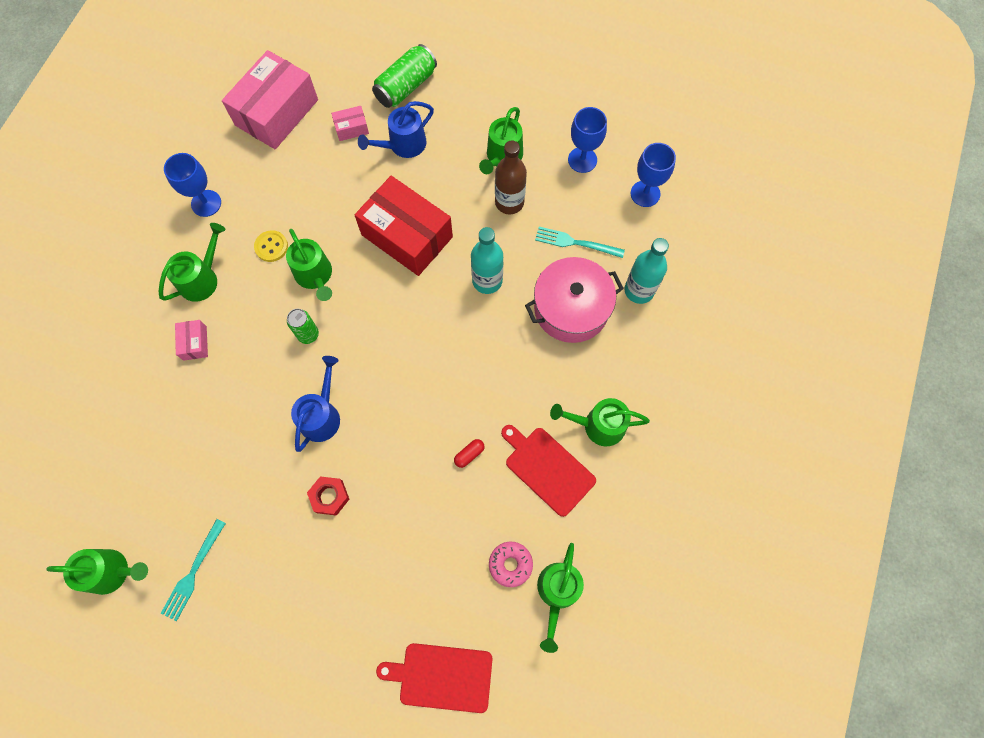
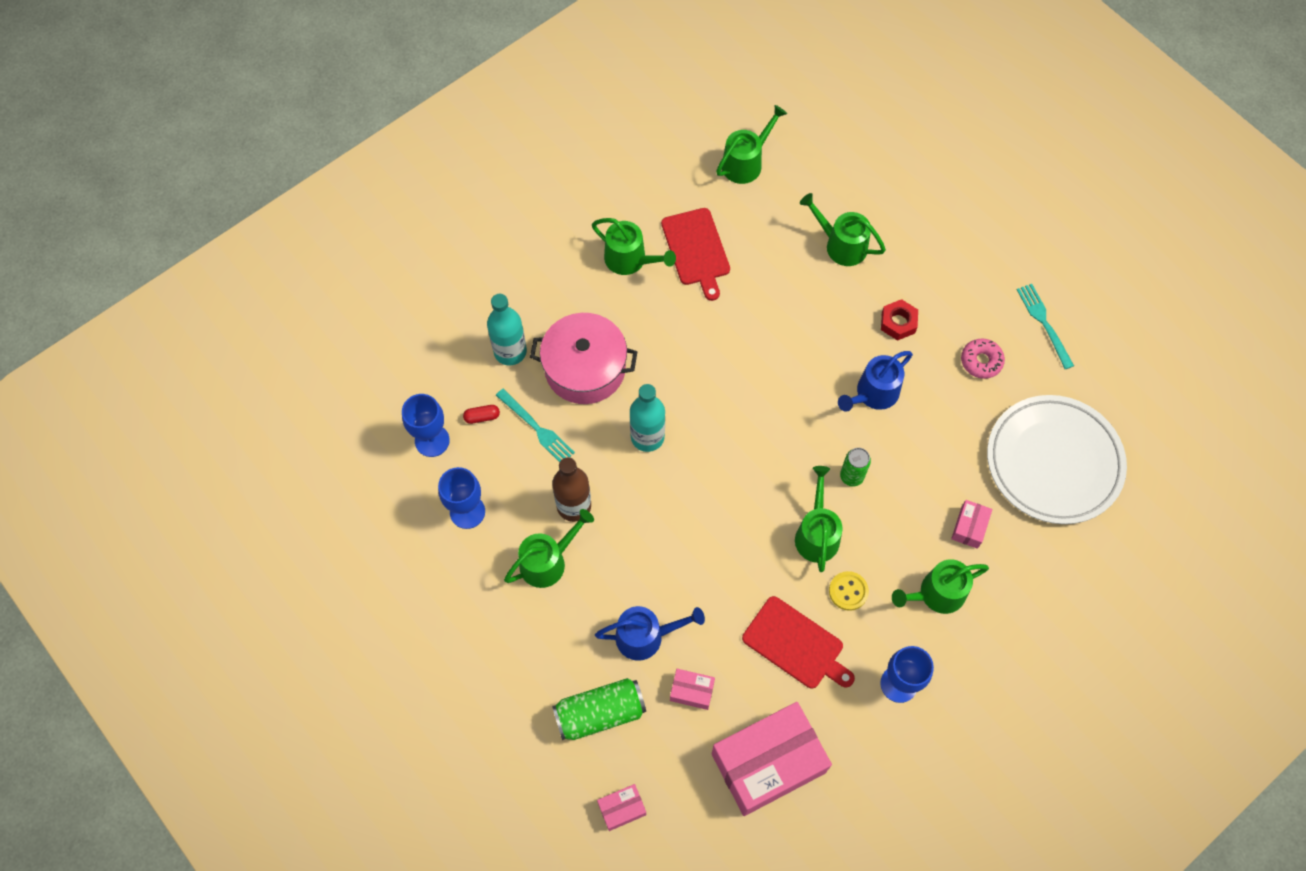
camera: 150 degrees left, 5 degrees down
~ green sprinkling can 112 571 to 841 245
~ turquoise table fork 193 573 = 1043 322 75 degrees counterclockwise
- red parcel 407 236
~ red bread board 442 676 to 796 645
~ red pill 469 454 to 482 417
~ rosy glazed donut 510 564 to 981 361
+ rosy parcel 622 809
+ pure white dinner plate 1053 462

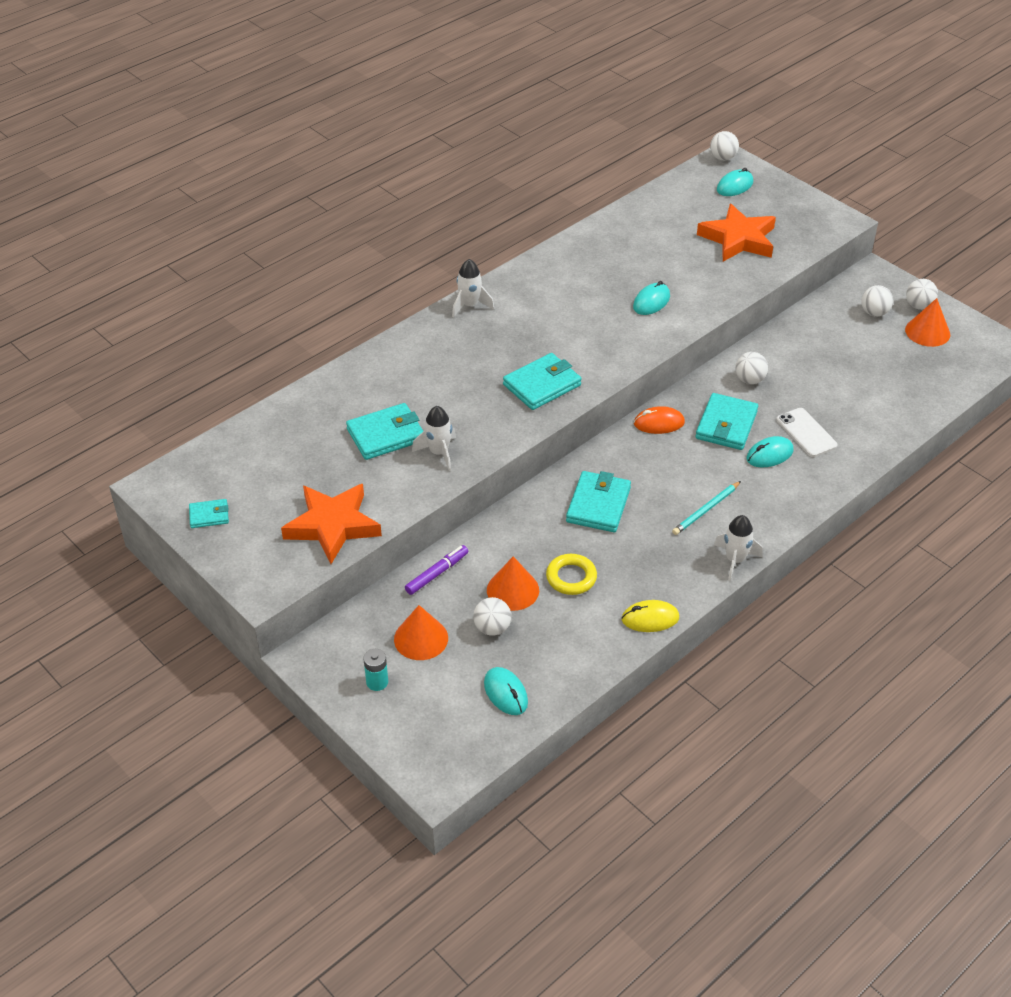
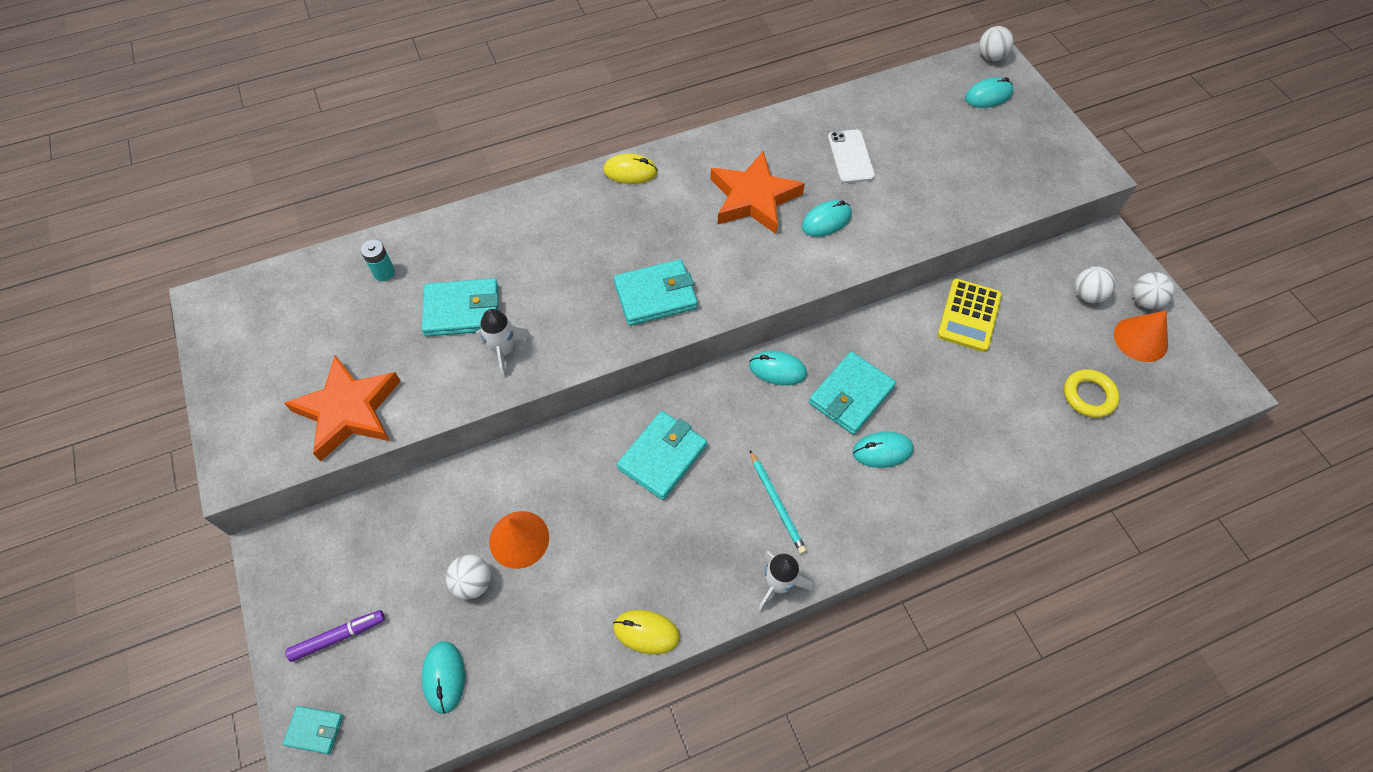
camera: 20 degrees right, 15 degrees up
~ turquoise card wallet 209 515 to 315 730
~ turquoise AA battery 377 682 to 384 273
- orange-coloured solid cone 421 638
~ violet marker pen 437 573 to 338 637
~ pure white toy rocket 470 305 to bright yellow mouse 630 172
~ bright yellow ring 571 577 to 1088 396
~ orange-coloured mouse 659 423 to turquoise mouse 777 370
~ turquoise lead pencil 706 510 = 777 503 90 degrees counterclockwise
~ orange-coloured star 738 239 to 753 198
- pure white sphere 749 380
~ pure white mobile phone 806 433 to 850 156
+ bright yellow pocket calculator 969 315

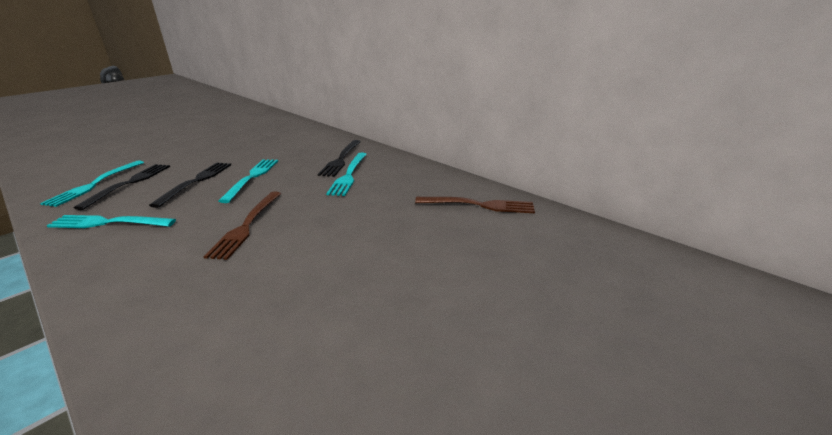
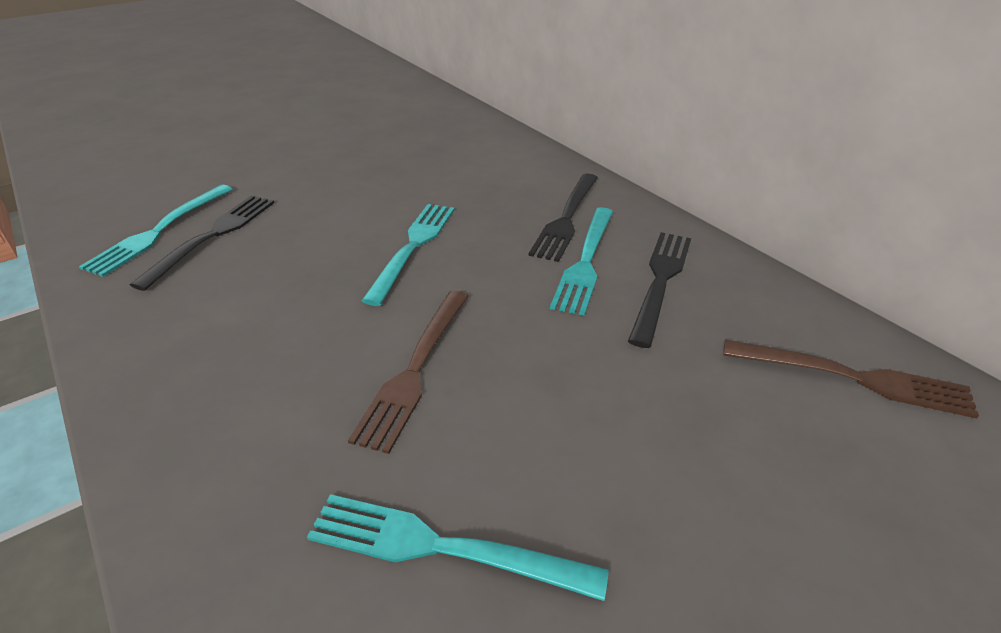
camera: 10 degrees right, 10 degrees up
~ turquoise table fork 107 223 to 440 547
~ jet-black table fork 196 181 to 660 280

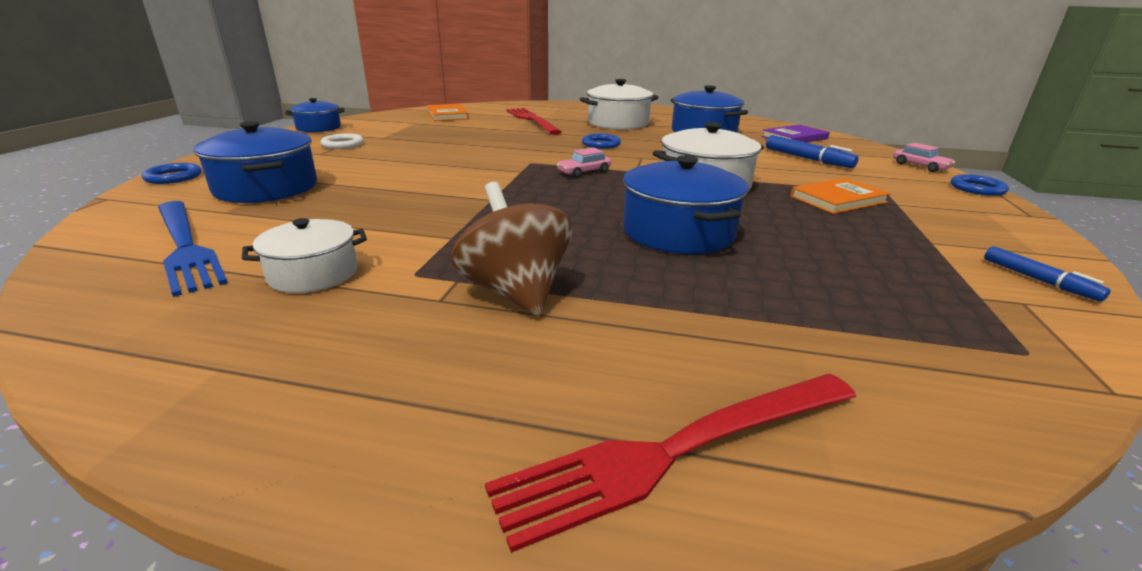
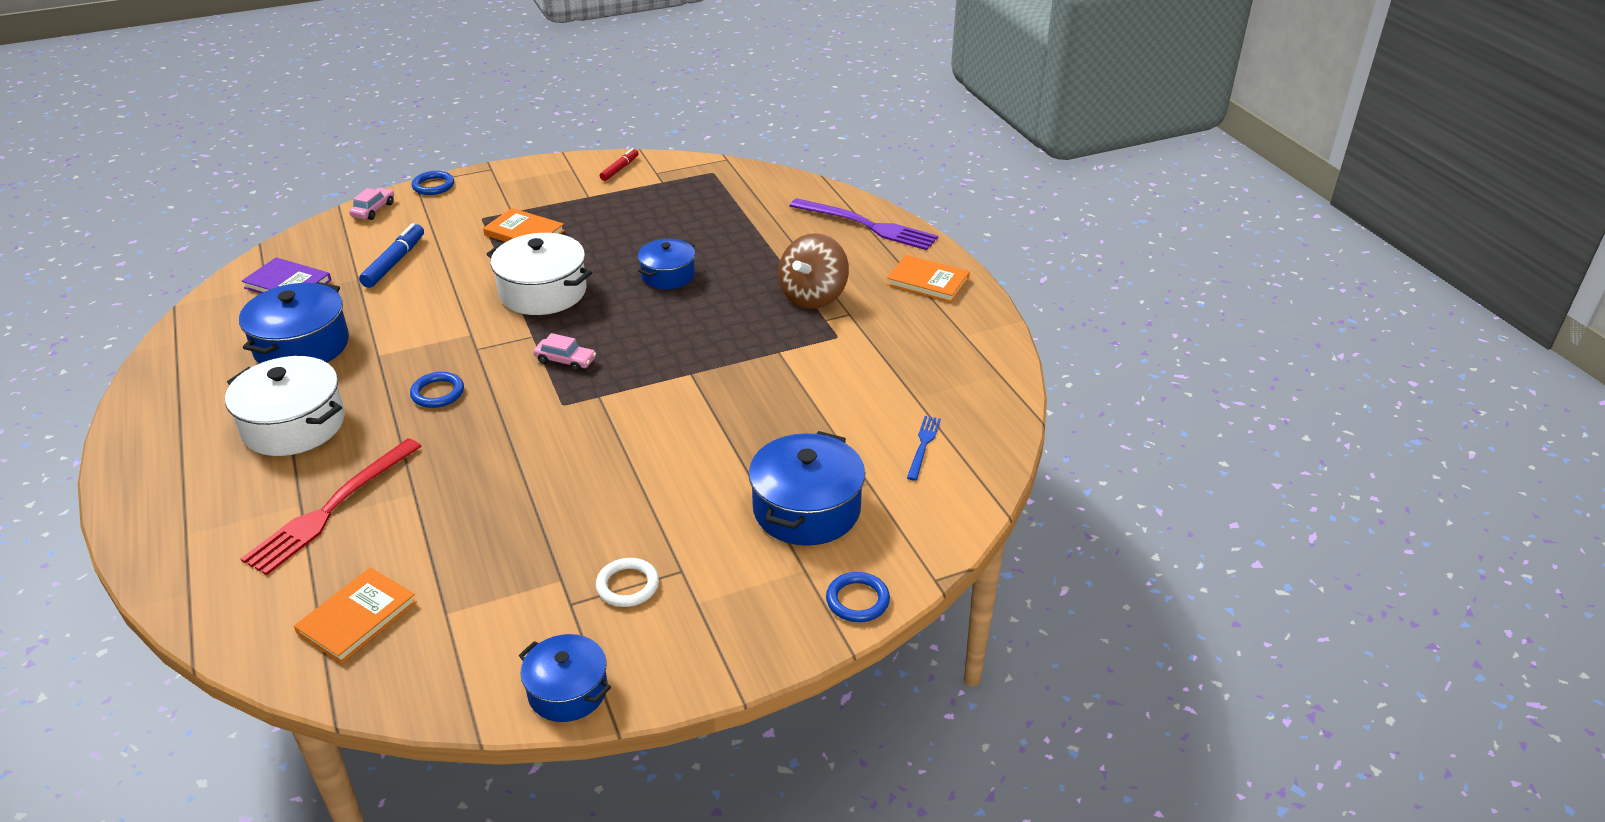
camera: 125 degrees left, 10 degrees up
~ cobalt table fork 185 246 = 923 445 x0.50
- pure white cooking pot 313 273
~ red table fork 678 450 to violet table fork 867 225
~ cobalt cooking pot 678 232 = 668 275 x0.63
~ cobalt marker pen 1038 280 to red marker pen 619 169
+ orange-coloured book 928 282

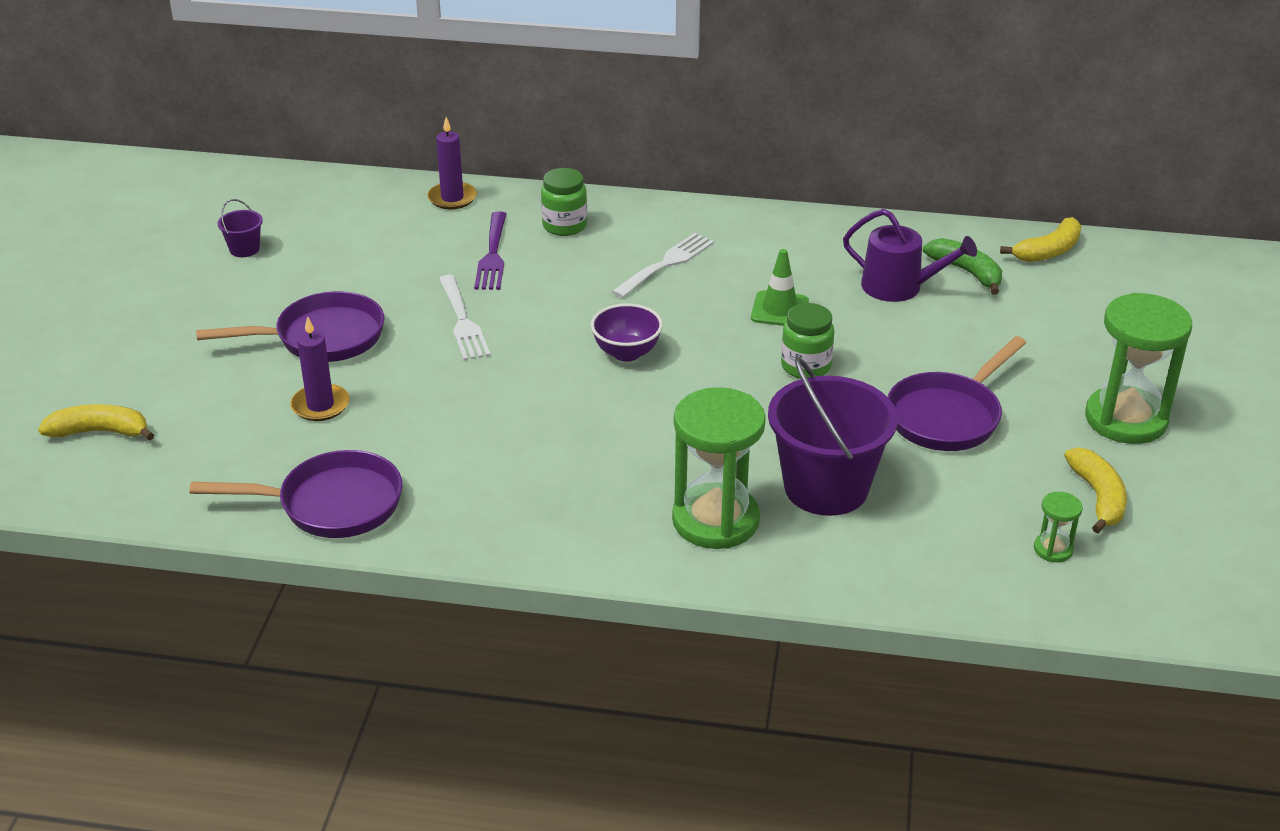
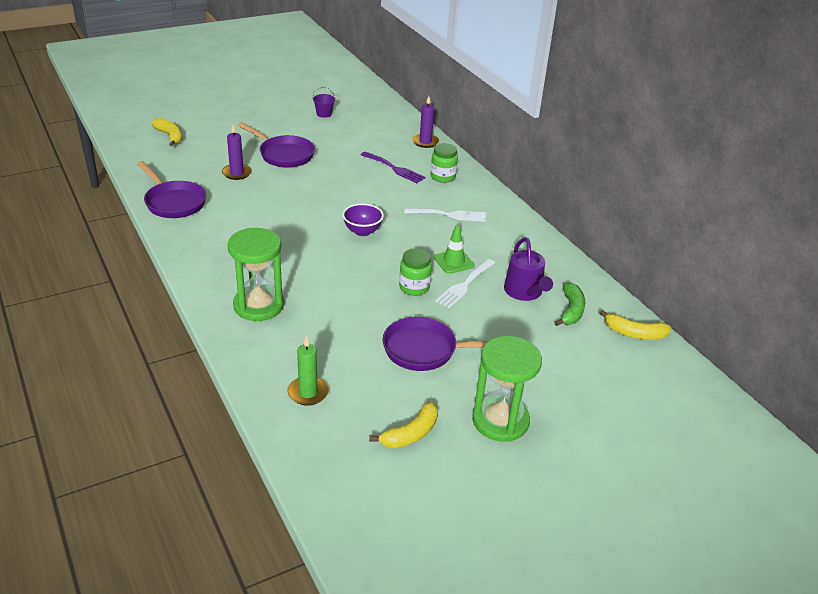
camera: 50 degrees right, 0 degrees up
~ pure white table fork 463 321 to 464 285
~ violet table fork 492 255 = 394 168 105 degrees counterclockwise
- violet bucket 826 488
- green sand timer 1053 549
+ green wax candle 308 392

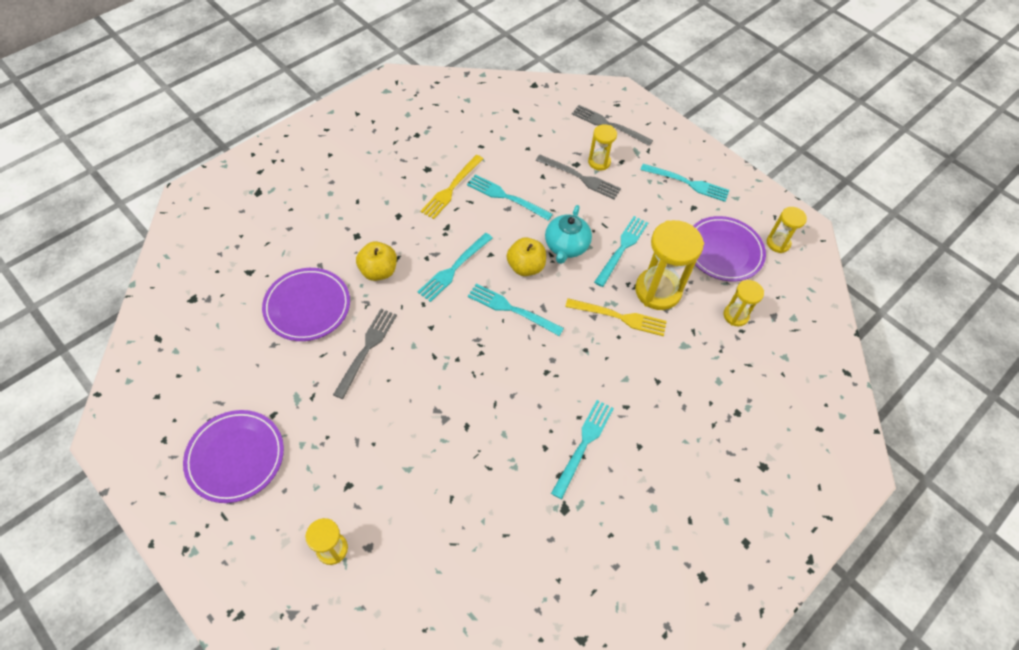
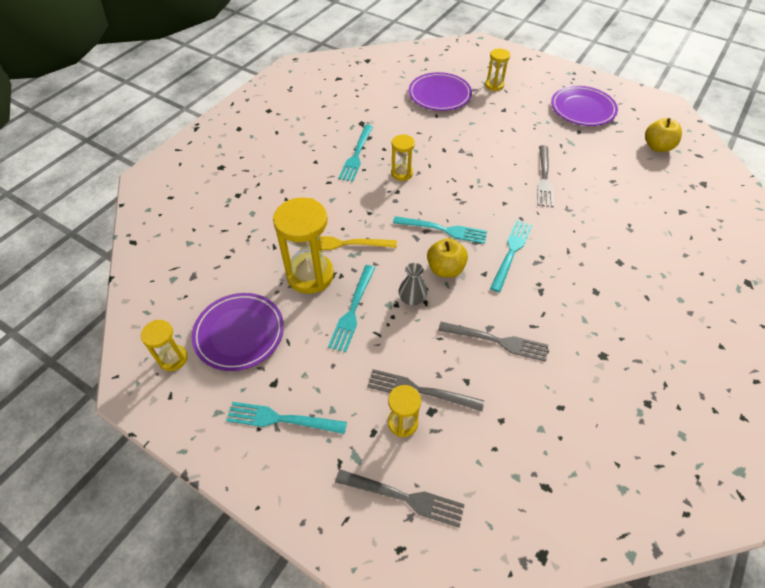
camera: 170 degrees right, 5 degrees down
~ violet dinner plate 307 306 to 439 95
~ bright yellow apple 378 271 to 657 147
- bright yellow table fork 451 189
~ turquoise table fork 505 197 to grey table fork 498 341
~ turquoise china teapot 566 246 to grey vase 412 299
~ bright yellow sand timer 735 315 to 402 173

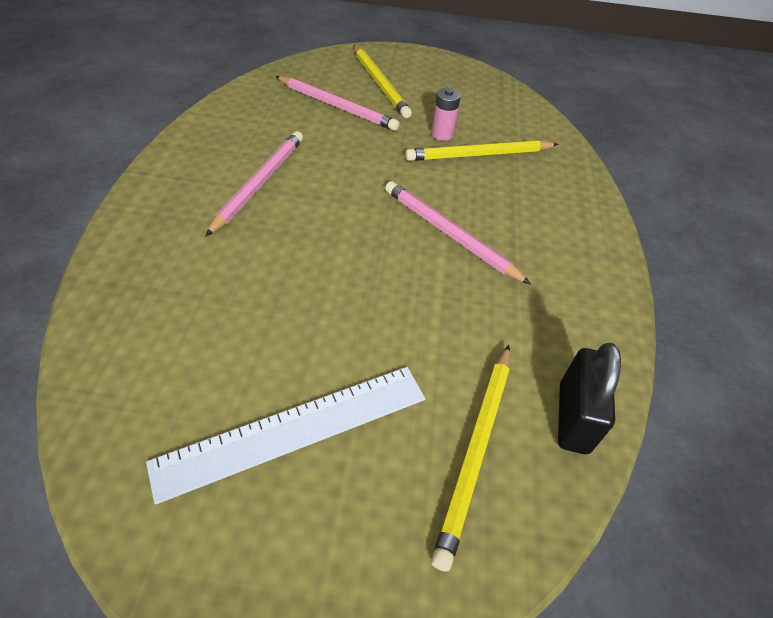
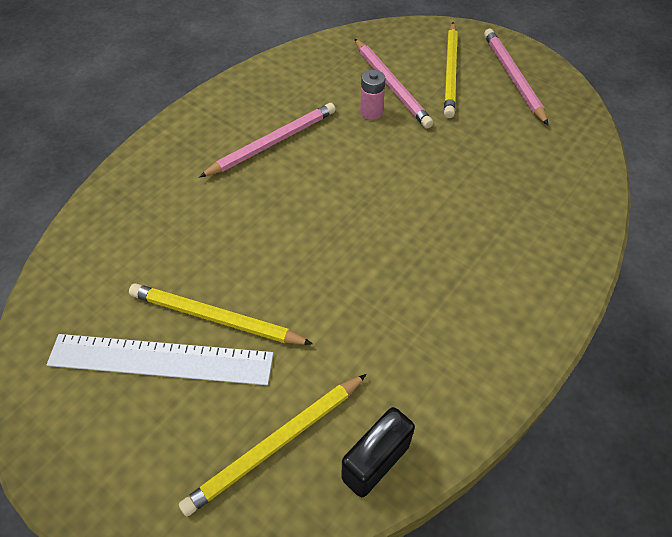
camera: 35 degrees right, 5 degrees up
~ rosy lead pencil 450 234 to 513 77
~ bright yellow lead pencil 479 154 to 216 318
~ rosy AA battery 442 134 to 371 112

